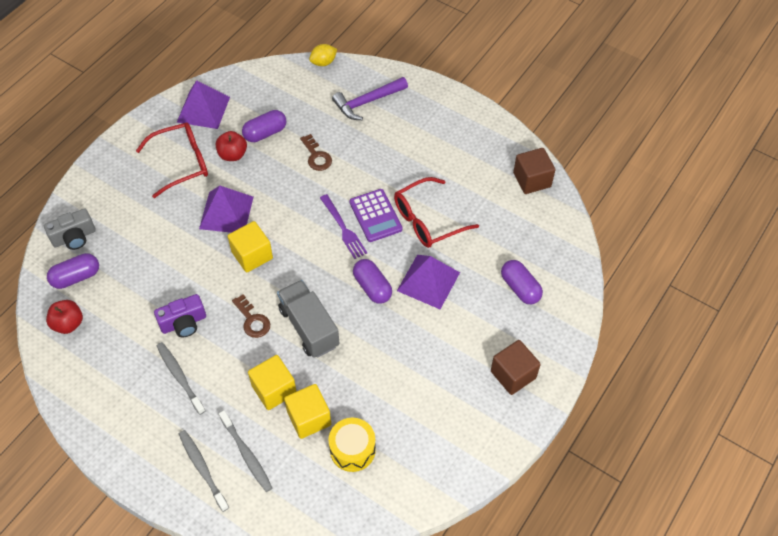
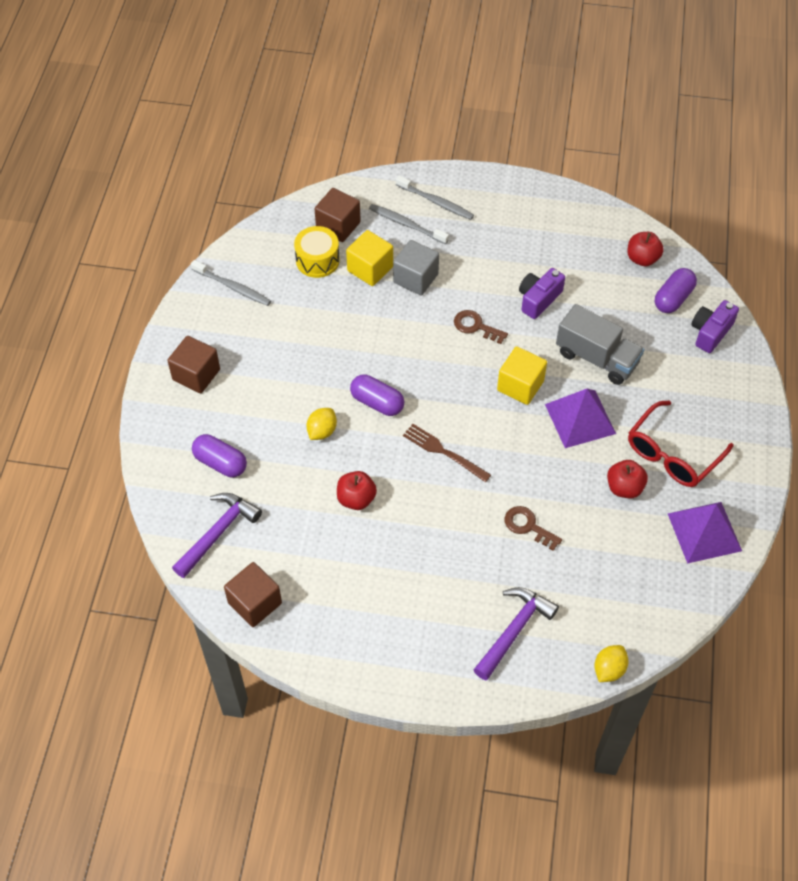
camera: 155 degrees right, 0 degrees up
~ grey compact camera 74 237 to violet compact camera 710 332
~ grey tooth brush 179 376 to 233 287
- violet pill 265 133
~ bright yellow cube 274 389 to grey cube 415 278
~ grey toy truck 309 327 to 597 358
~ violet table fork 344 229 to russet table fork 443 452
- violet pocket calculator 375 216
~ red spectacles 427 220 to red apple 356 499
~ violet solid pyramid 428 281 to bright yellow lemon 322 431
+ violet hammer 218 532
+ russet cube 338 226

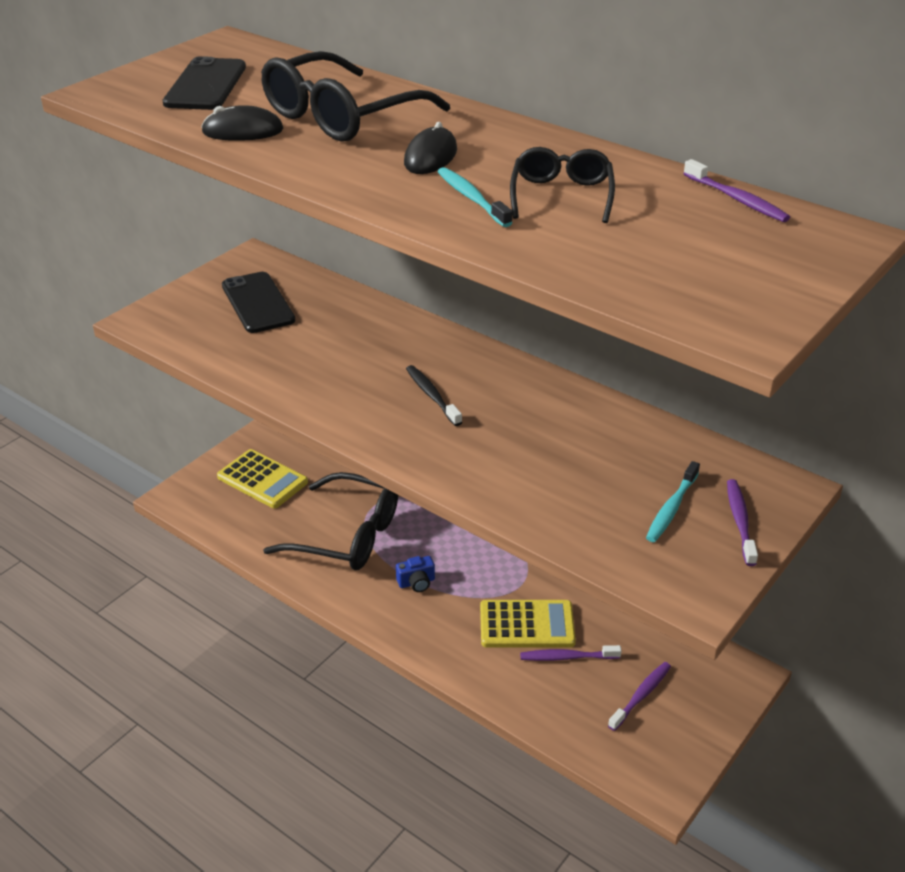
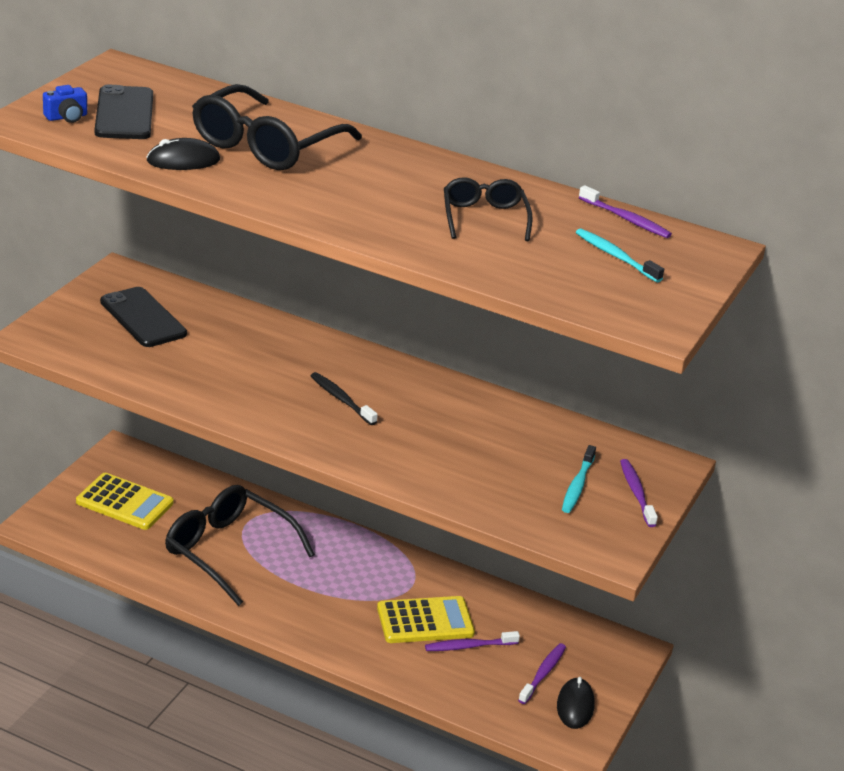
camera: 15 degrees left, 5 degrees down
~ jet-black spectacles 347 535 = 228 551 150 degrees counterclockwise
~ cobalt compact camera 416 582 to 67 117
~ jet-black mouse 430 157 to 575 706
~ turquoise tooth brush 471 198 to 615 256

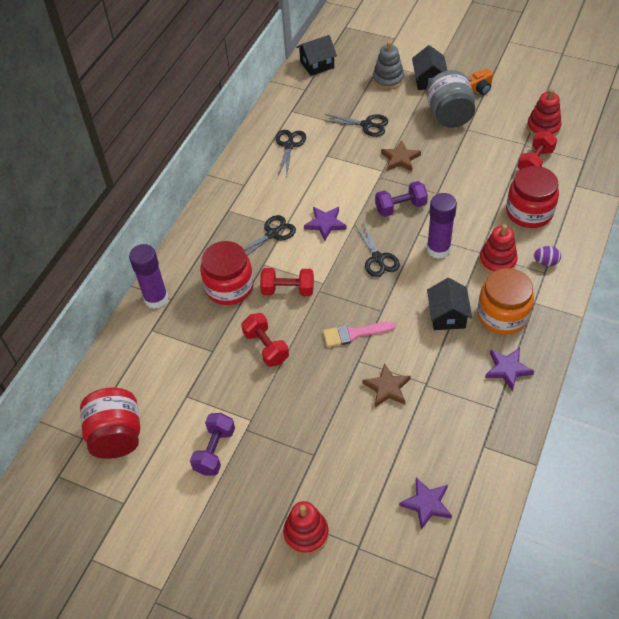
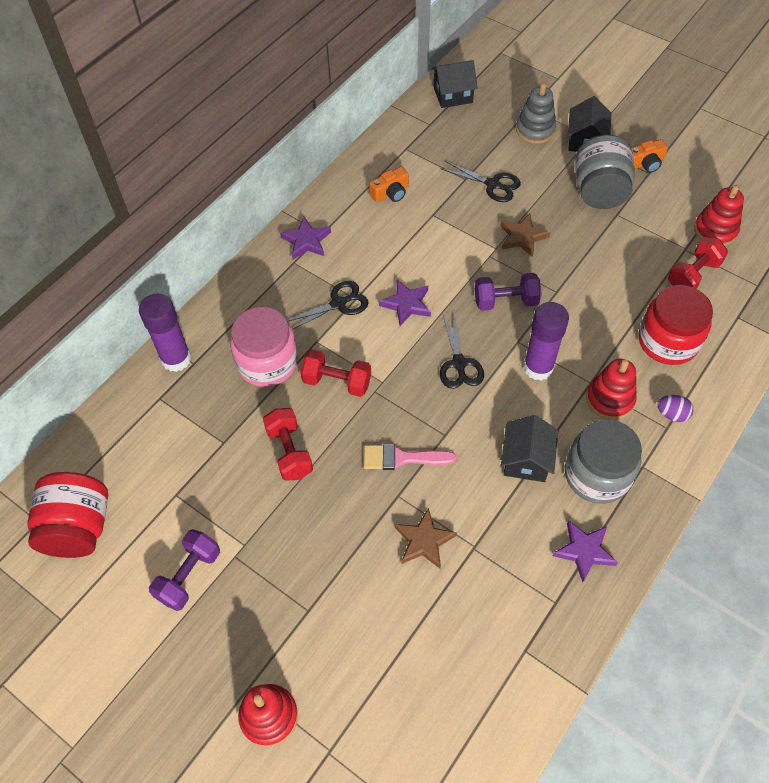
camera: 10 degrees right, 5 degrees up
~ red preserve jar 229 287 to rosy preserve jar 267 362
~ jet-black pair of scissors 289 145 to orange-coloured compact camera 390 193
~ violet star 426 504 to 306 241
~ orange-coloured preserve jar 502 315 to grey preserve jar 597 475

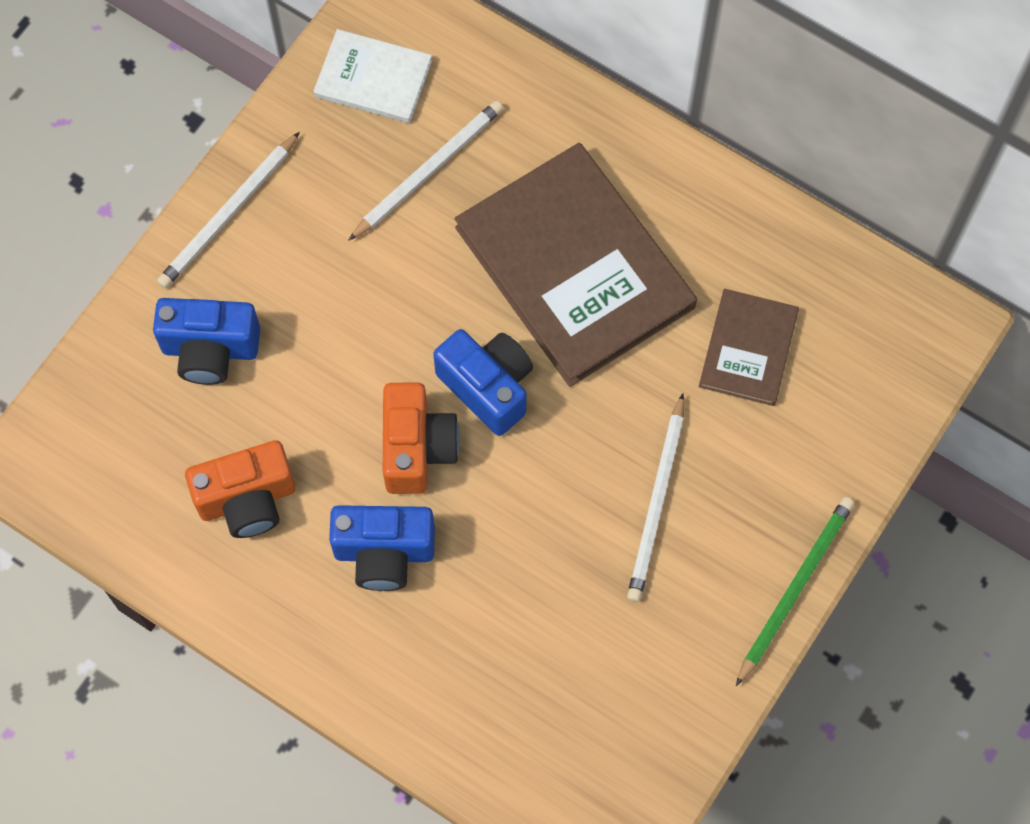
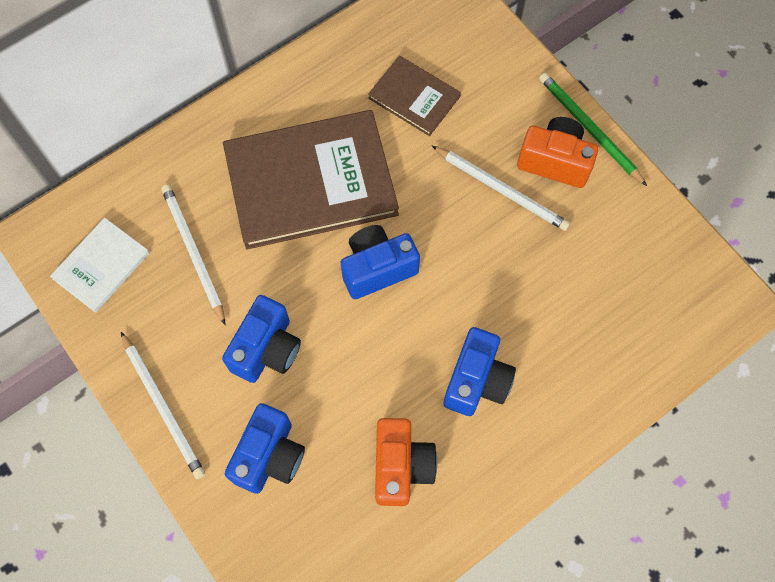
camera: 70 degrees left, 0 degrees up
~ orange-coloured compact camera 417 448 to 555 161
+ cobalt compact camera 267 349

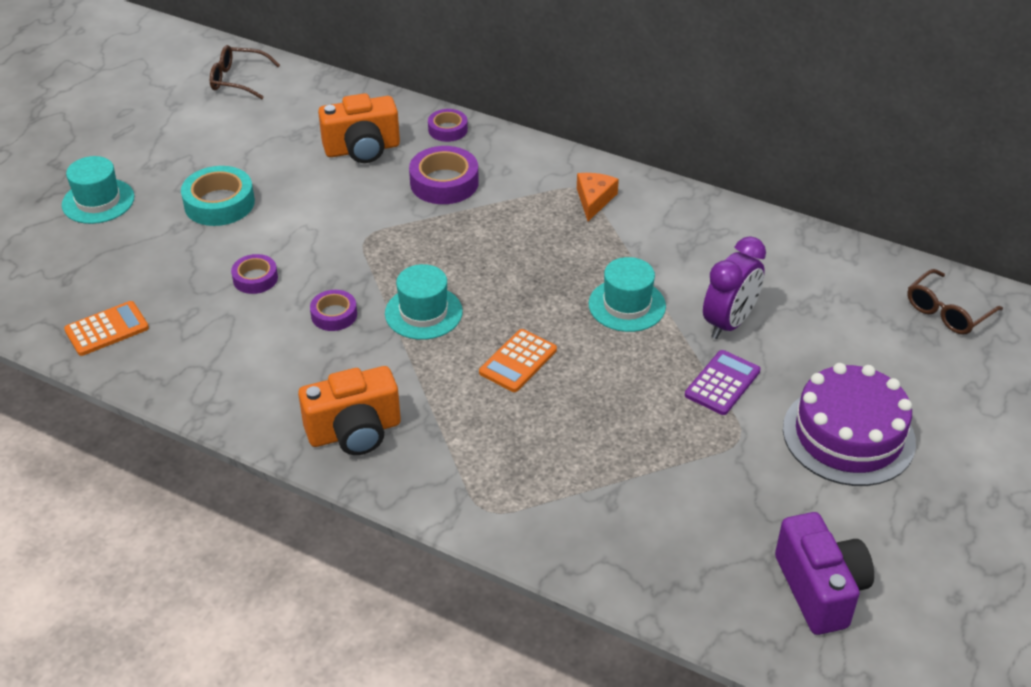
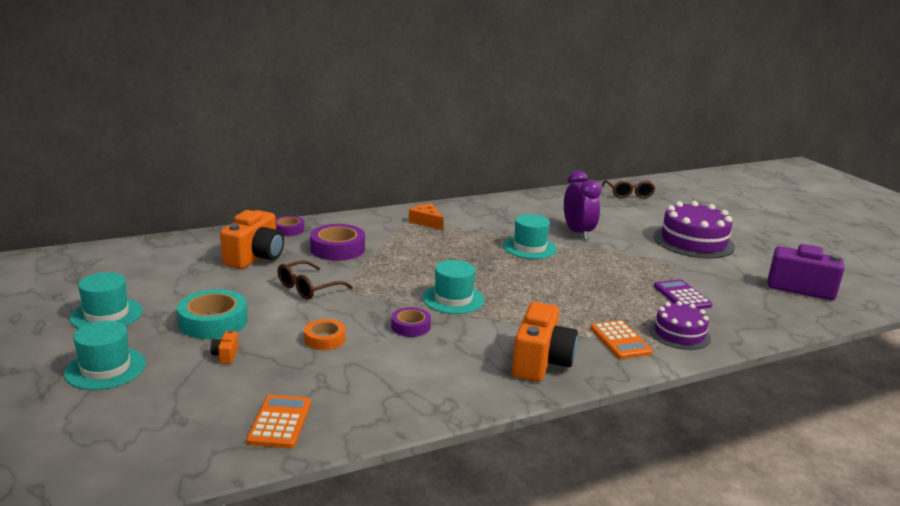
camera: 55 degrees left, 20 degrees down
~ russet spectacles 237 80 to 308 288
~ violet tape 255 278 to orange-coloured tape 325 339
~ orange-coloured pocket calculator 518 361 to 620 340
~ violet pocket calculator 722 383 to 682 296
+ turquoise top hat 106 314
+ orange-coloured compact camera 226 355
+ violet gateau 679 333

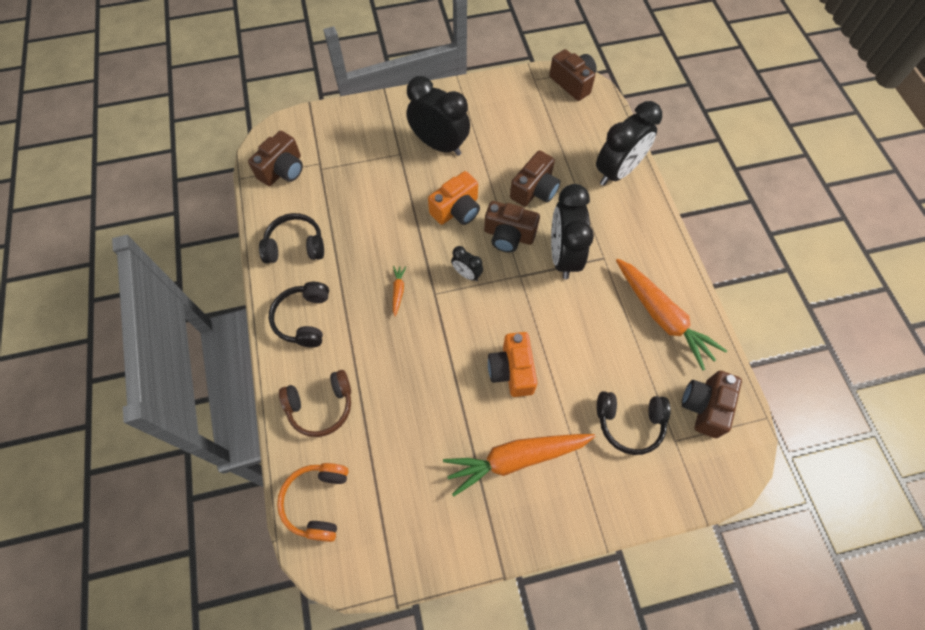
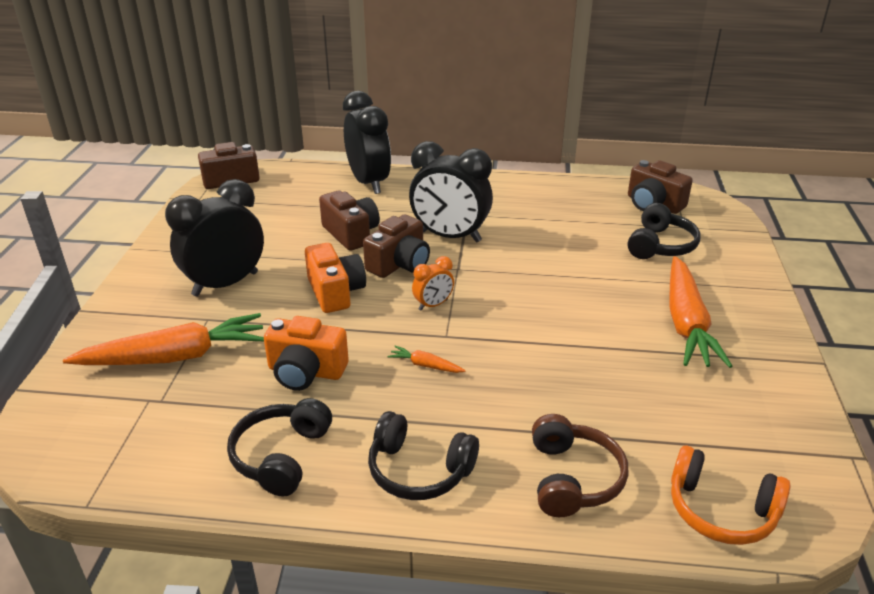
camera: 70 degrees left, 30 degrees down
- russet compact camera 283 170
~ jet-black clock 466 274 to orange-coloured clock 433 305
~ orange-coloured compact camera 512 370 to 306 372
~ orange-coloured carrot 662 317 to 175 357

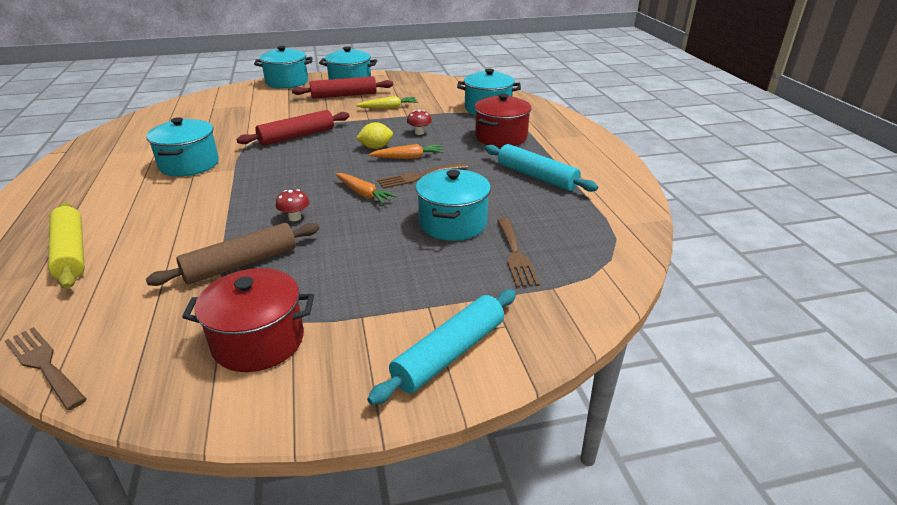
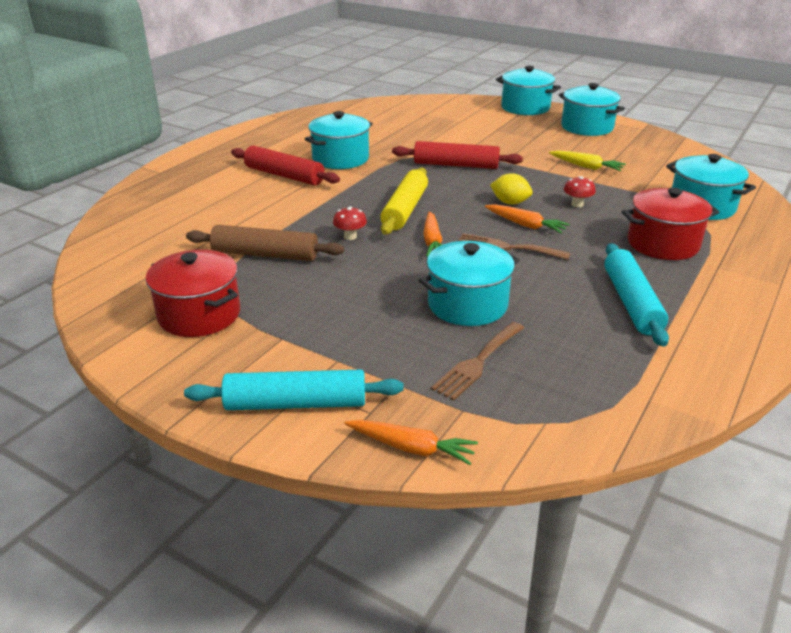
camera: 45 degrees right, 0 degrees up
- russet table fork 44 364
~ bright yellow pastry roller 71 252 to 405 209
~ red pastry roller 344 95 to 284 175
+ orange-coloured carrot 411 448

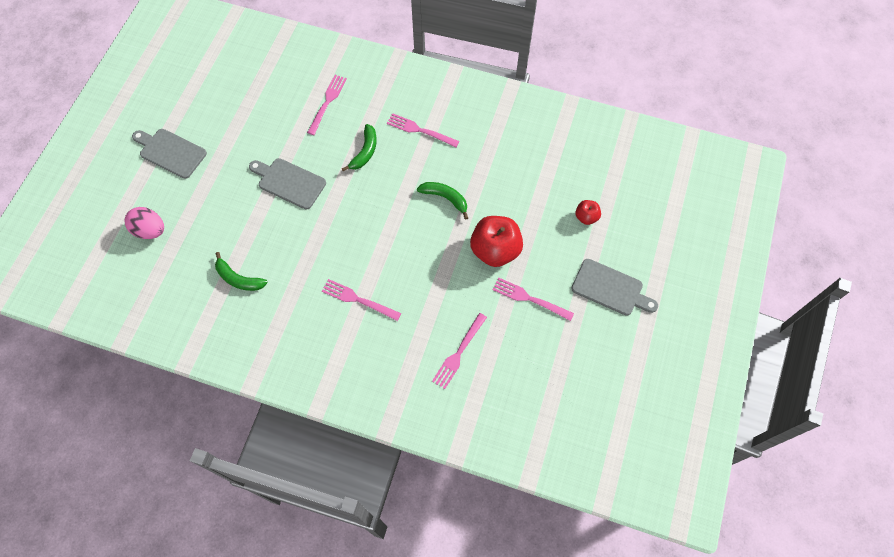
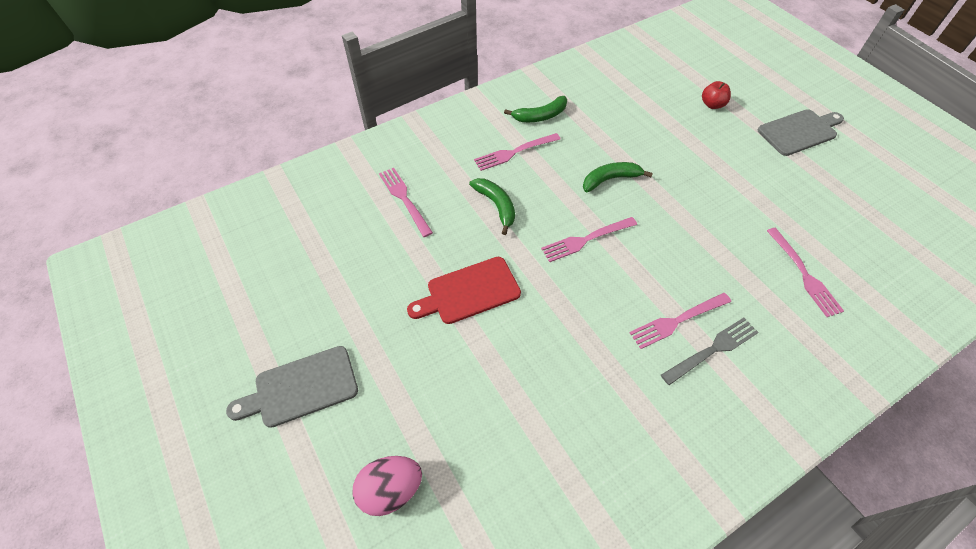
camera: 50 degrees left, 10 degrees down
~ green toy banana 239 279 to 540 116
~ grey bread board 289 182 to red bread board 469 292
- red apple 495 250
~ rosy table fork 529 299 to 586 240
+ grey table fork 712 349

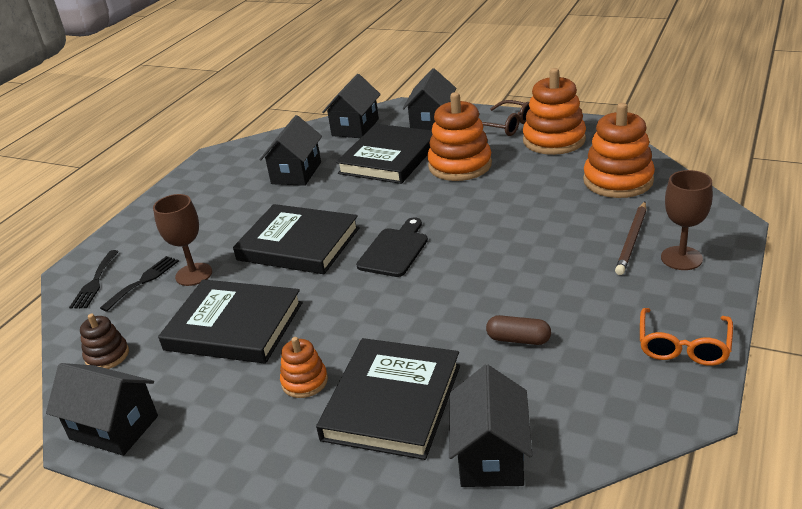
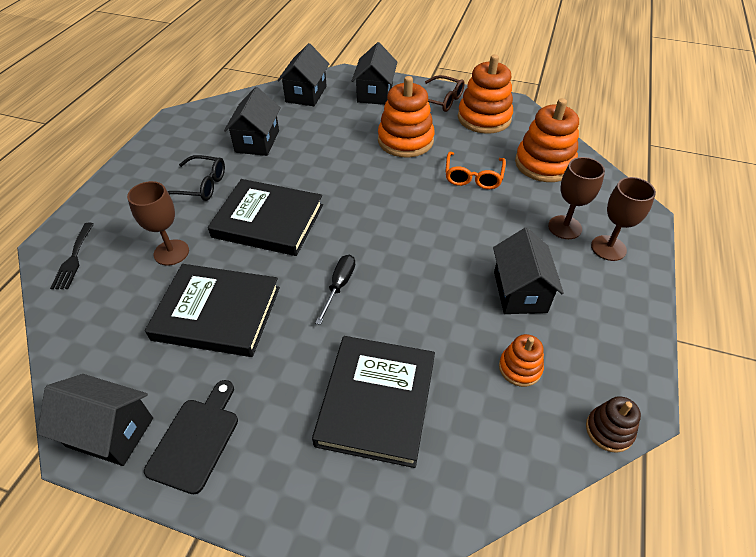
camera: 10 degrees left, 15 degrees up
~ russet stacking rings 107 356 to 609 430
- jet-black table fork 143 281
~ orange-coloured stacking rings 304 381 to 520 368
- jet-black book 388 158
~ jet-black bread board 395 250 to 196 440
~ jet-black toy house 491 456 to 520 291
- russet pill 518 339
~ russet lead pencil 632 240 to russet goblet 564 227
~ orange-coloured spectacles 683 346 to 473 177
+ jet-black spectacles 200 185
+ jet-black hand screwdriver 339 286

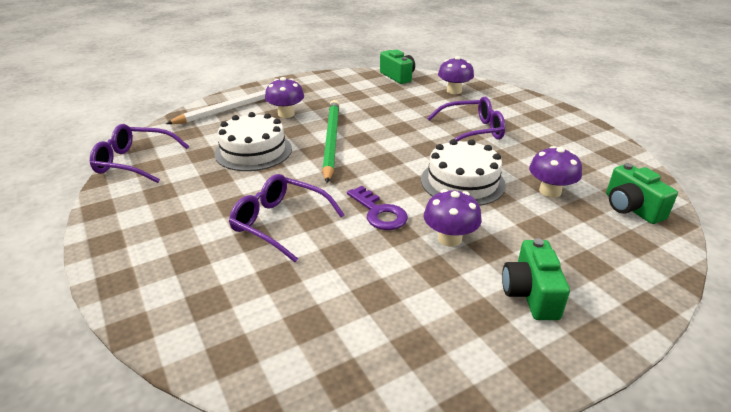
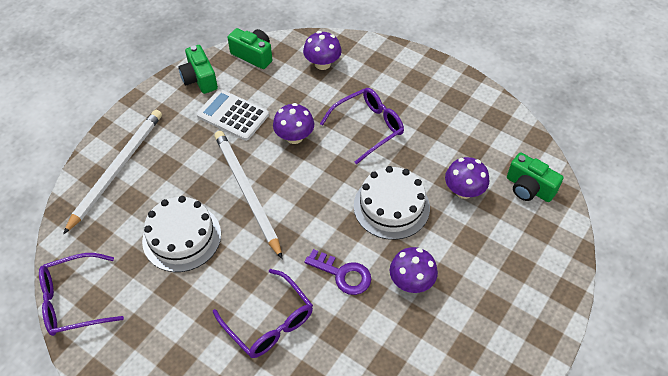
camera: 25 degrees left, 20 degrees up
~ violet spectacles 280 223 = 269 322 135 degrees counterclockwise
~ violet mushroom 286 114 to 294 137
~ green lead pencil 331 141 to pure white lead pencil 247 192
~ green compact camera 530 294 to 199 79
+ pure white pocket calculator 233 115

